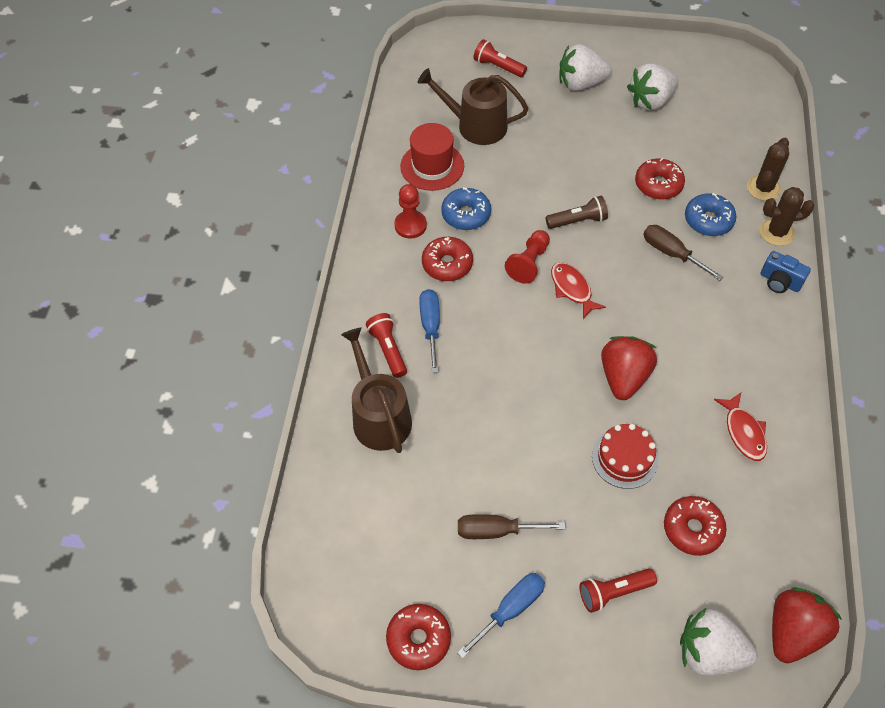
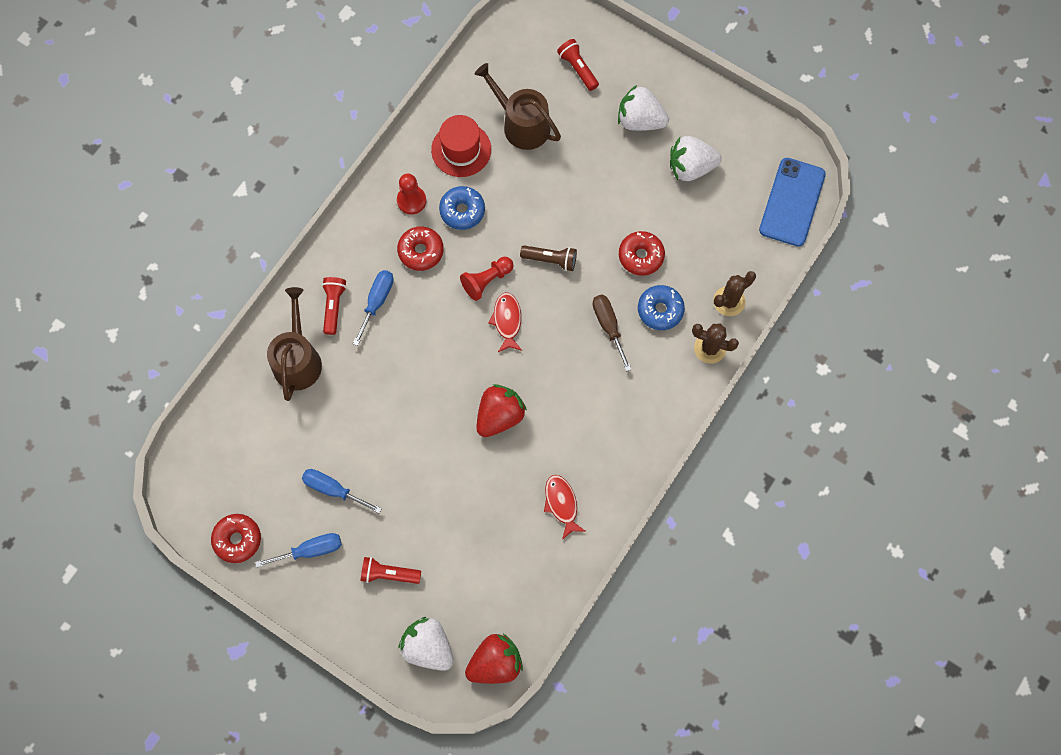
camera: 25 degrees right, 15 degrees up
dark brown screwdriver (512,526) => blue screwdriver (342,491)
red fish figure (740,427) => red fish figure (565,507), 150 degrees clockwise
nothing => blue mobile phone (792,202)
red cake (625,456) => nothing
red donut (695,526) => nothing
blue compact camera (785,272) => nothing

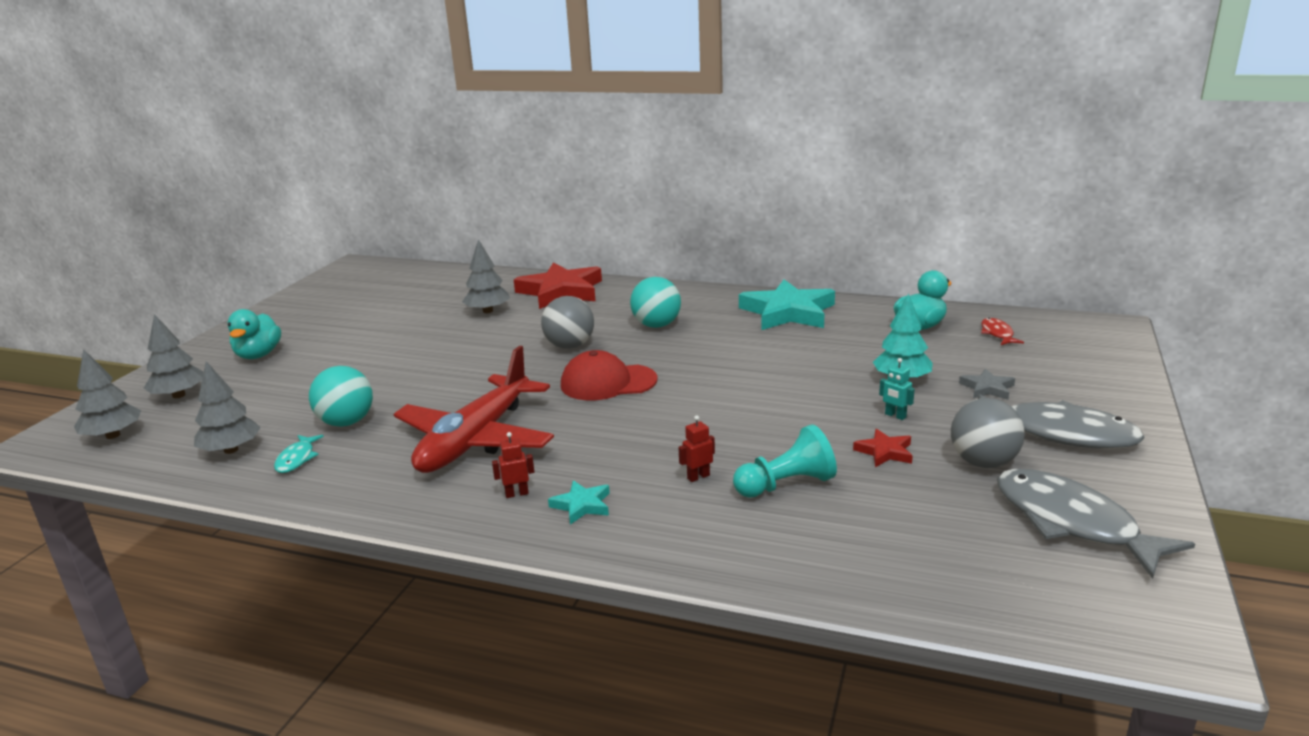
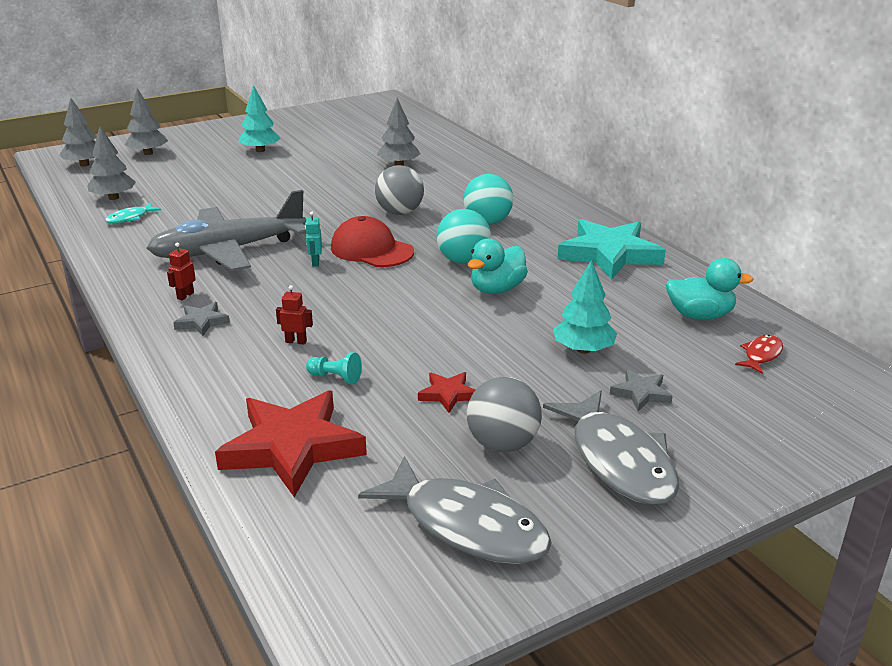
camera: 40 degrees right, 5 degrees up
red toy plane (474,409) => ash-grey toy plane (226,230)
red robot (513,465) => red robot (181,271), 90 degrees counterclockwise
aqua star (579,502) => ash-grey star (201,319)
red star (558,285) => red star (291,444), moved
nothing => aqua toy tree (259,118)
aqua robot (897,389) => aqua robot (313,239), moved
aqua pawn (785,461) => aqua pawn (334,368), x0.58
ash-grey fish figure (1096,524) => ash-grey fish figure (455,510), 120 degrees clockwise
aqua ball (341,396) => aqua ball (464,236), moved
aqua toy duck (254,334) => aqua toy duck (498,266), moved

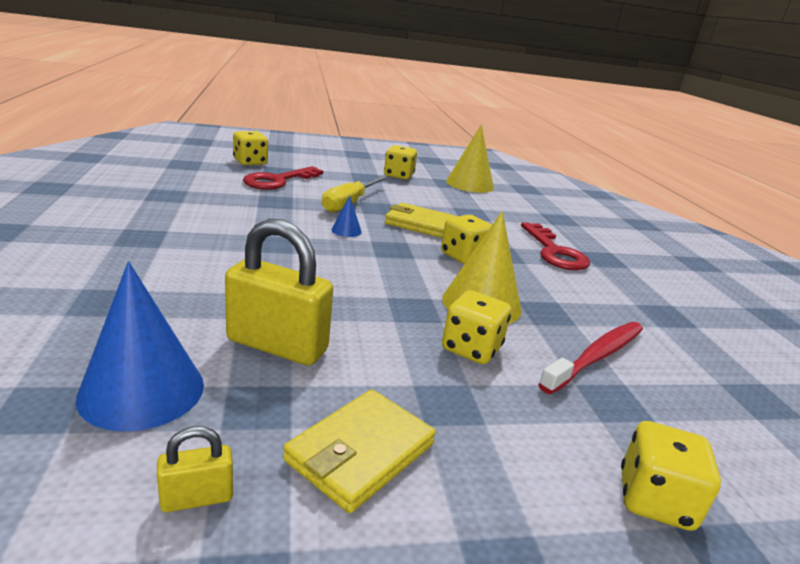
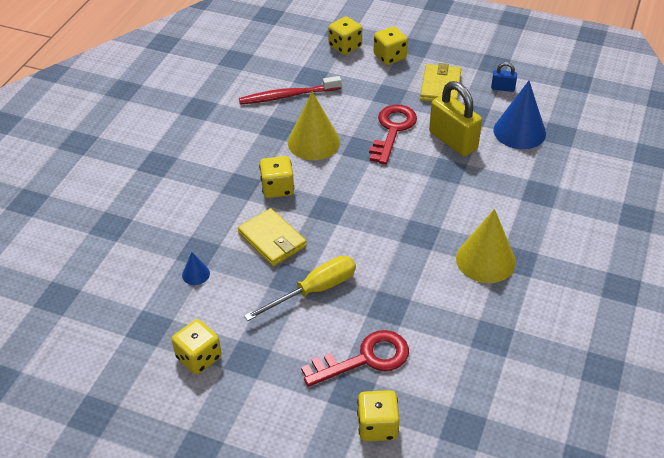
camera: 145 degrees left, 20 degrees up
blue cone shape (346,216) => blue cone shape (196,268), moved
red door key (555,246) => red door key (393,135), moved
yellow dice (476,327) => yellow dice (391,46), moved
yellow wallet (359,451) => yellow wallet (440,82), 60 degrees counterclockwise
yellow cone shape (470,158) => yellow cone shape (486,246), moved
yellow lock (195,469) => blue lock (504,77)

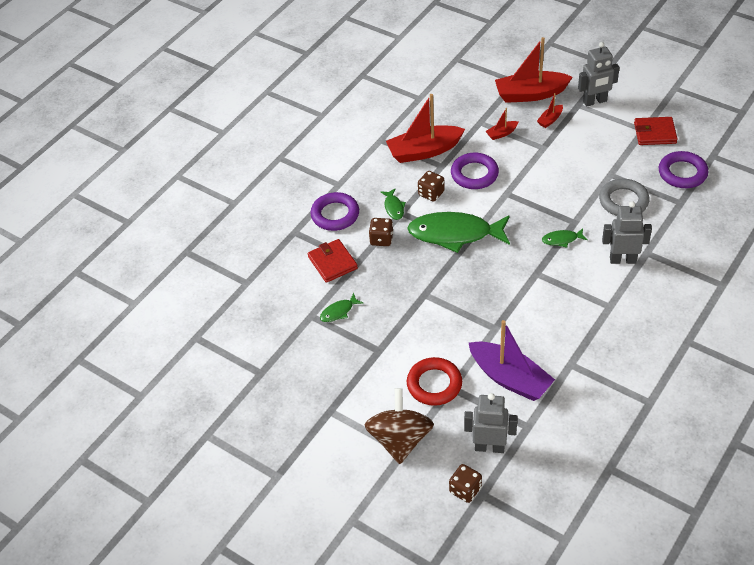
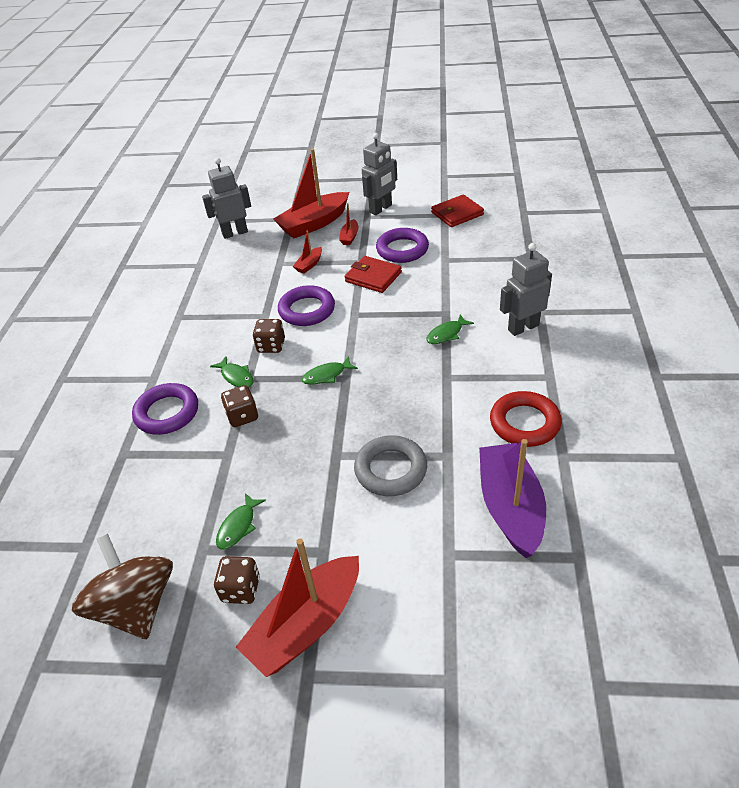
camera: 30 degrees left, 5 degrees down
dark brown spinning top (399,426) => dark brown spinning top (122,586), moved
ash-grey robot (491,423) => ash-grey robot (226,198), moved
dark brown dice (465,483) => dark brown dice (237,580), moved
red sailboat (425,128) => red sailboat (297,608), moved
emerald fish figure (458,232) => emerald fish figure (330,370), x0.43
red wallet (333,261) => red wallet (373,274), moved
ash-grey torus (624,197) => ash-grey torus (390,465), moved
violet torus (683,169) => violet torus (402,245), moved
violet sailboat (512,360) => violet sailboat (512,498), 105 degrees counterclockwise
red torus (434,381) => red torus (526,419), moved

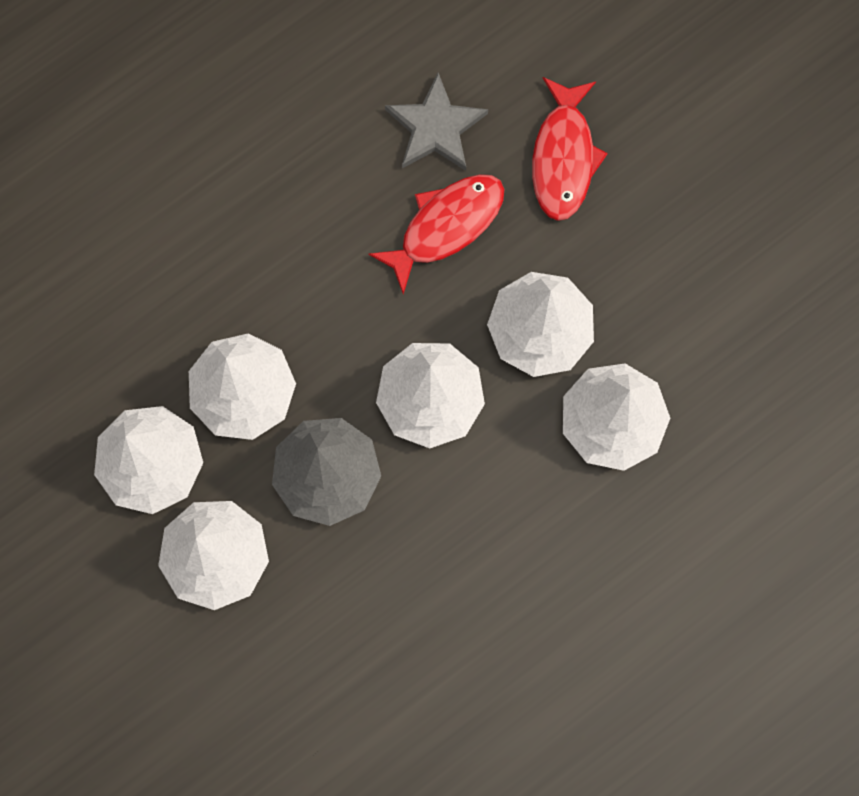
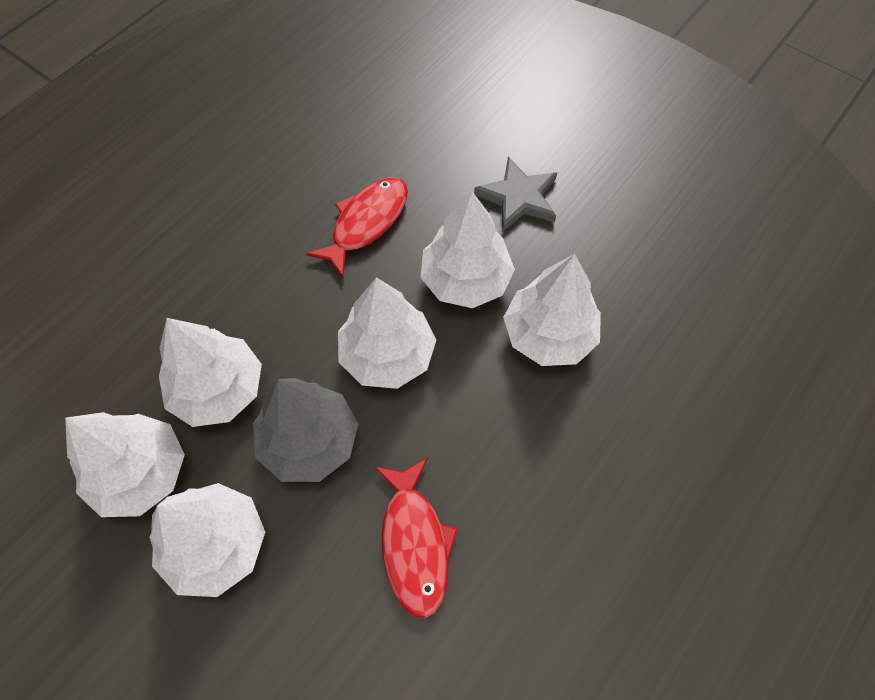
camera: 15 degrees left, 15 degrees down
red fish figure (570,149) => red fish figure (416,538), moved
ash-grey star (436,122) => ash-grey star (515,194), moved

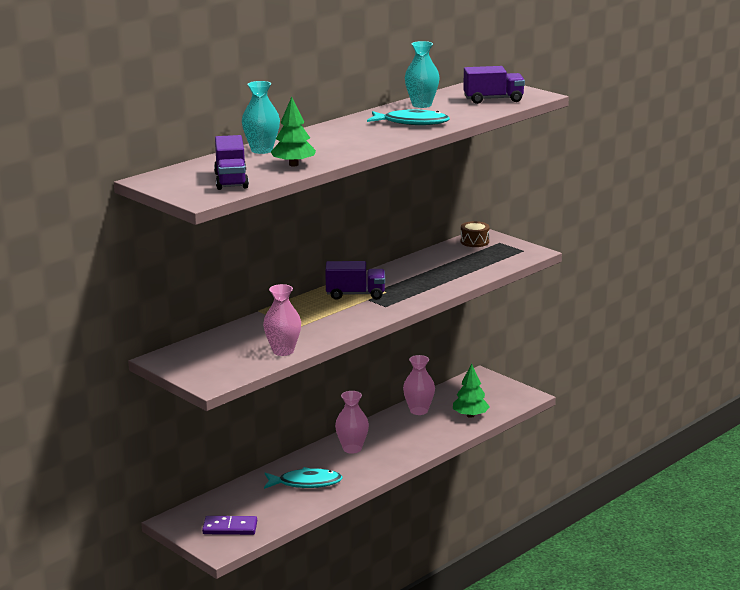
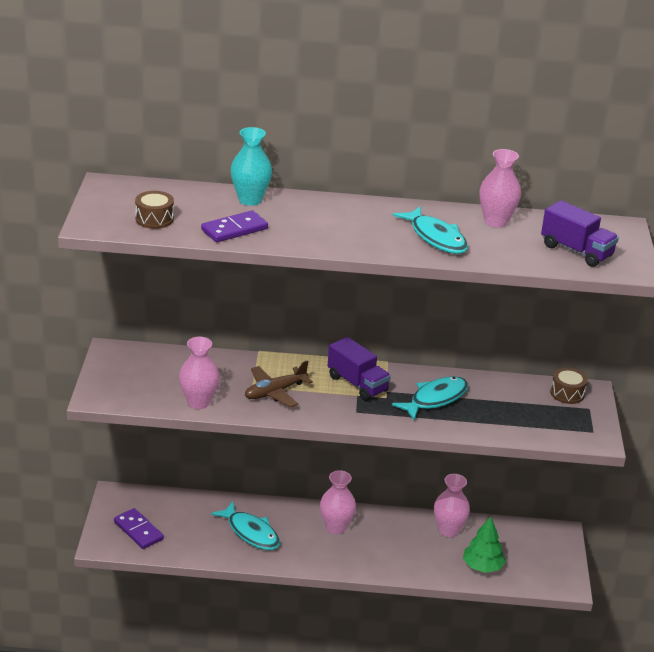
camera: 45 degrees right, 10 degrees up
violet toy truck (231,162) => dark brown drum (154,210)
emerald toy tree (293,131) => violet domino (234,226)
nothing => dark brown toy plane (279,384)
nothing => aqua fish figure (430,398)
aqua tall vase (422,74) => pink tall vase (500,188)

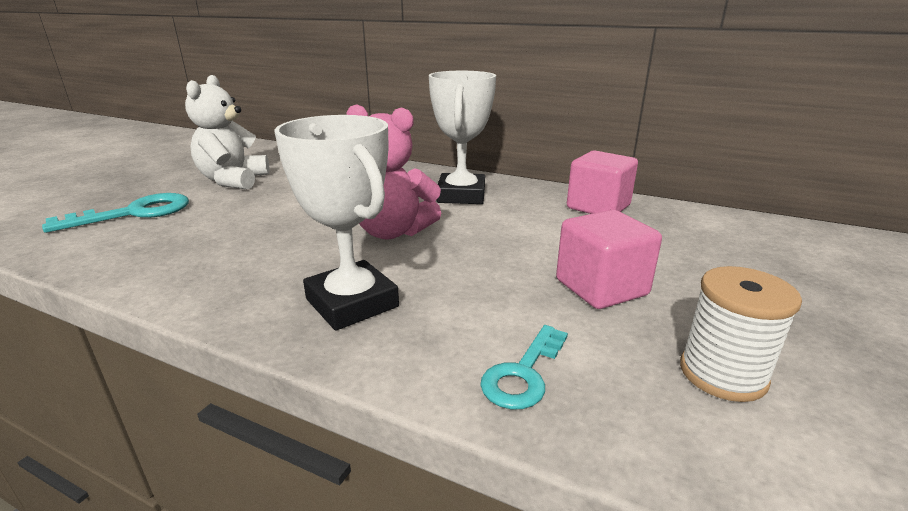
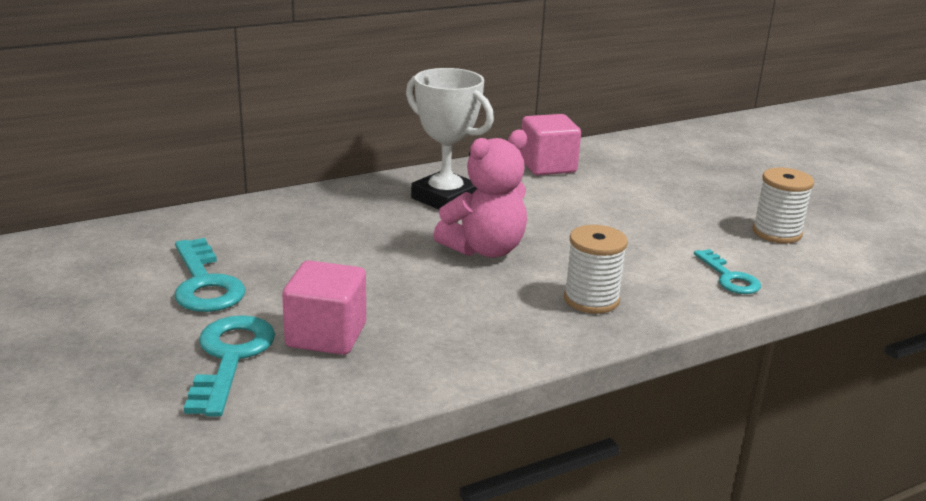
camera: 55 degrees left, 0 degrees up
snow-white teddy bear (227,132) => aqua door key (210,275)
pink cube (609,259) => pink cube (324,307), moved
snow-white prize cup (337,223) => snow-white spool (596,269)

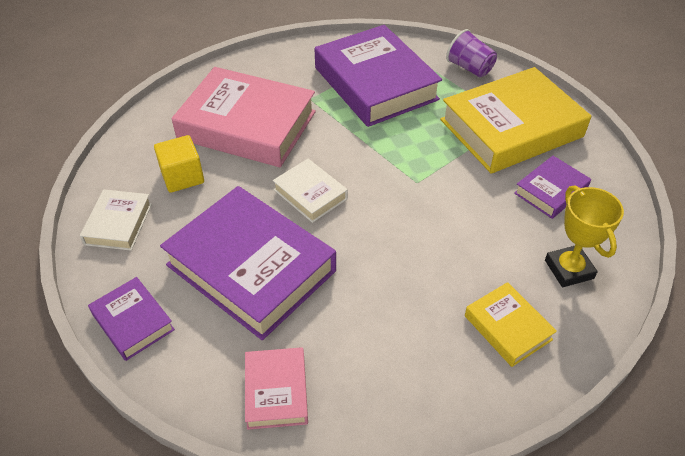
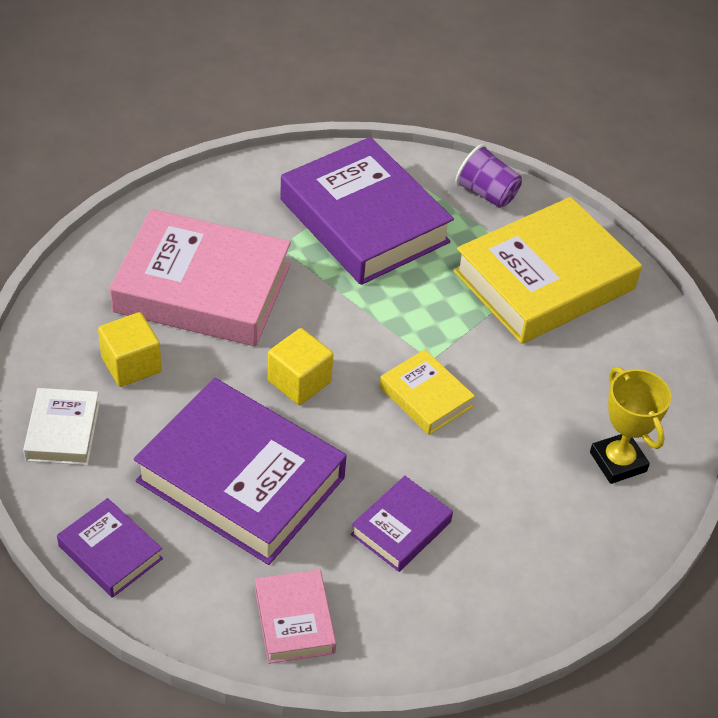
camera: 10 degrees left, 0 degrees up
snow-white hardcover (310,191) => yellow cube (300,366)
violet hardcover (552,187) => violet hardcover (402,524), moved
yellow hardcover (511,324) => yellow hardcover (427,392), moved

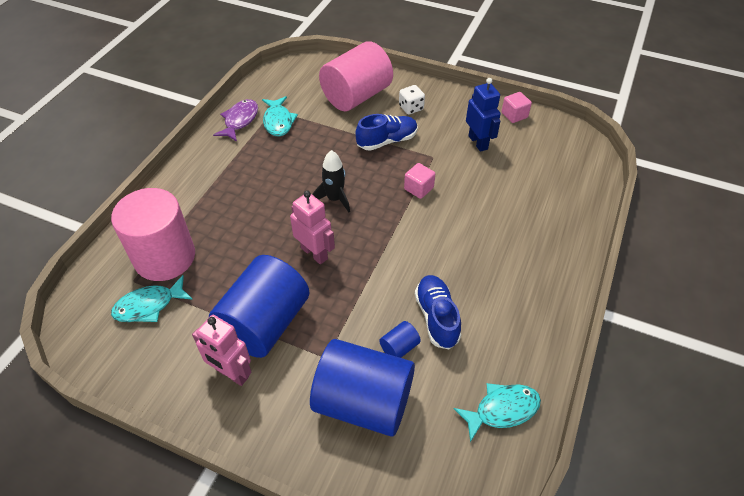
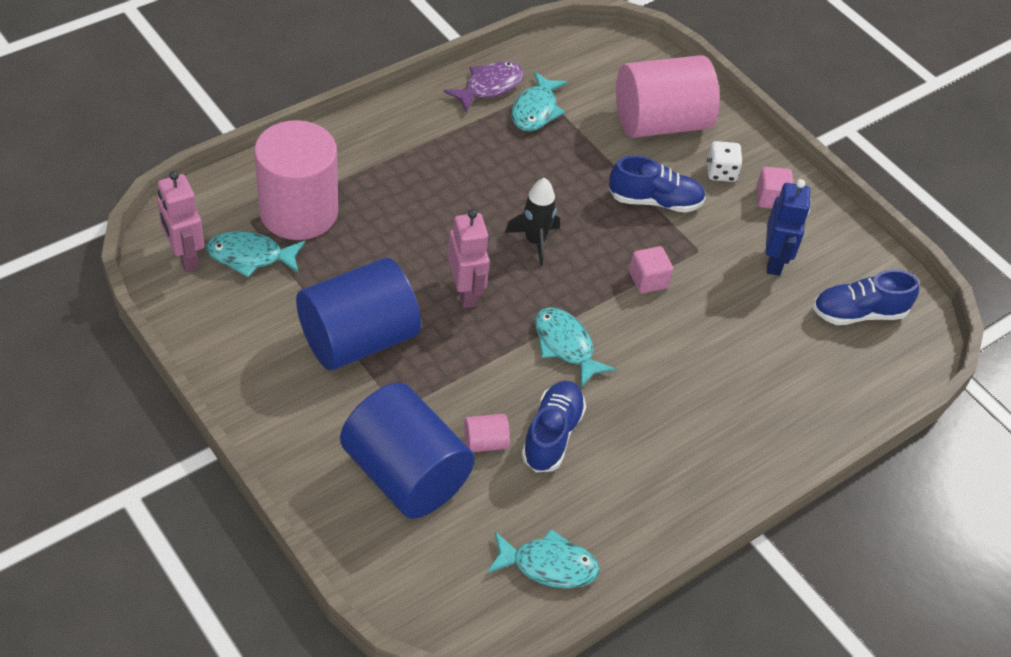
camera: 25 degrees right, 0 degrees up
pink robot (222,350) => pink robot (181,221), moved
blue cylinder shape (400,339) => pink cylinder shape (487,433)
nothing => aqua fish figure (575,347)
pink cube (516,107) => pink cube (774,188), moved
nothing => blue sneaker (866,297)

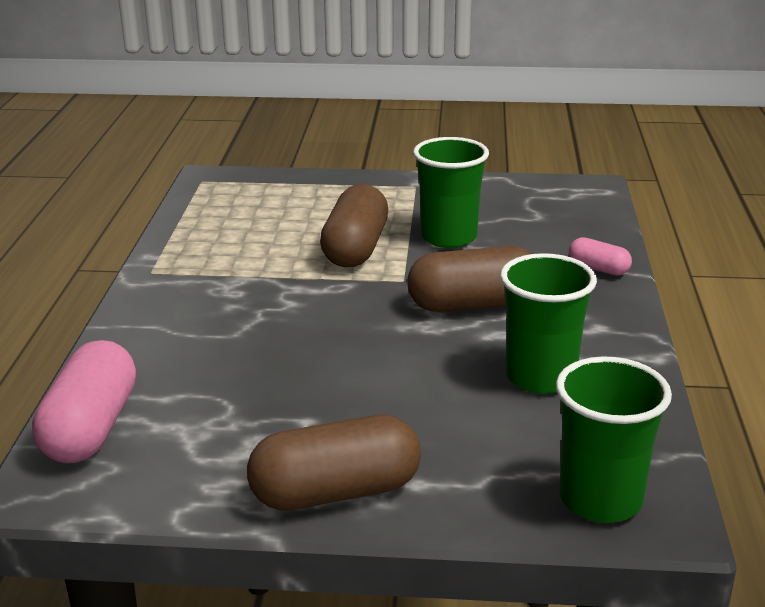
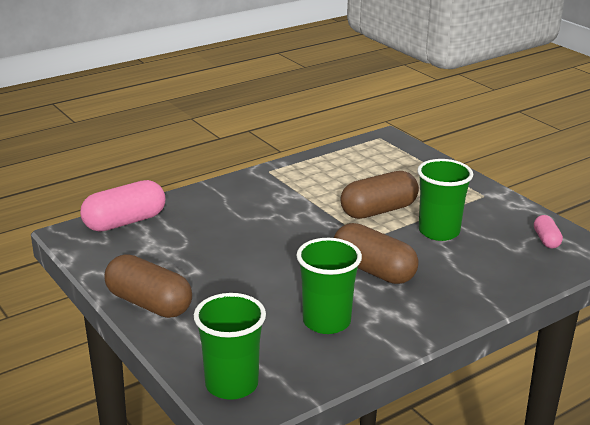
camera: 50 degrees right, 0 degrees up
pink capsule (600,256) => pink capsule (548,232), moved

